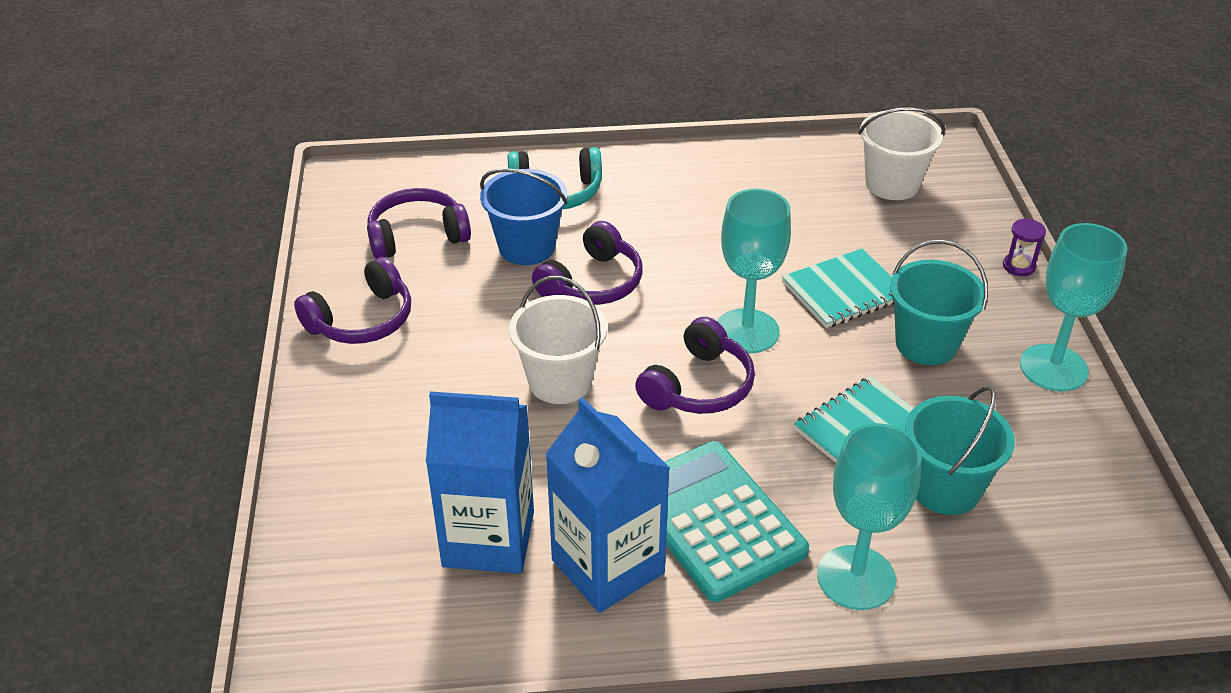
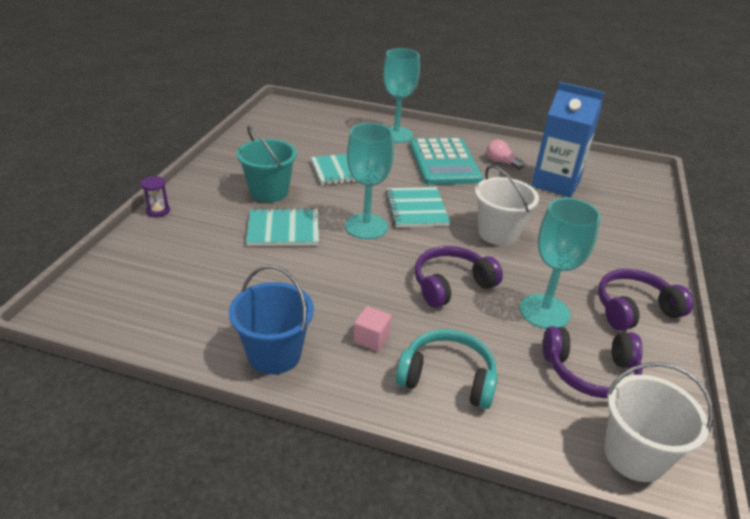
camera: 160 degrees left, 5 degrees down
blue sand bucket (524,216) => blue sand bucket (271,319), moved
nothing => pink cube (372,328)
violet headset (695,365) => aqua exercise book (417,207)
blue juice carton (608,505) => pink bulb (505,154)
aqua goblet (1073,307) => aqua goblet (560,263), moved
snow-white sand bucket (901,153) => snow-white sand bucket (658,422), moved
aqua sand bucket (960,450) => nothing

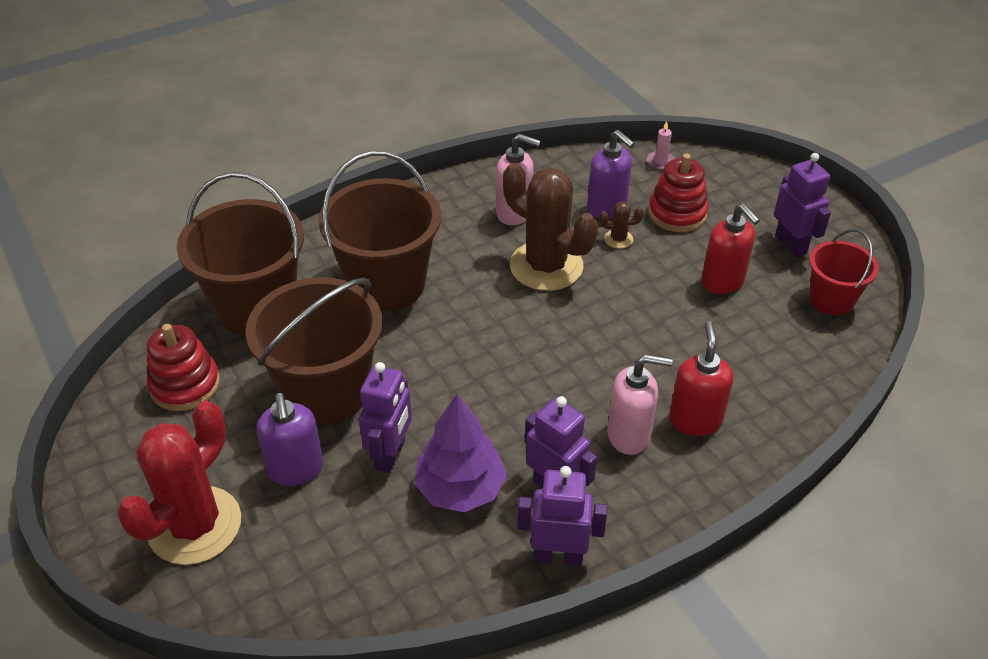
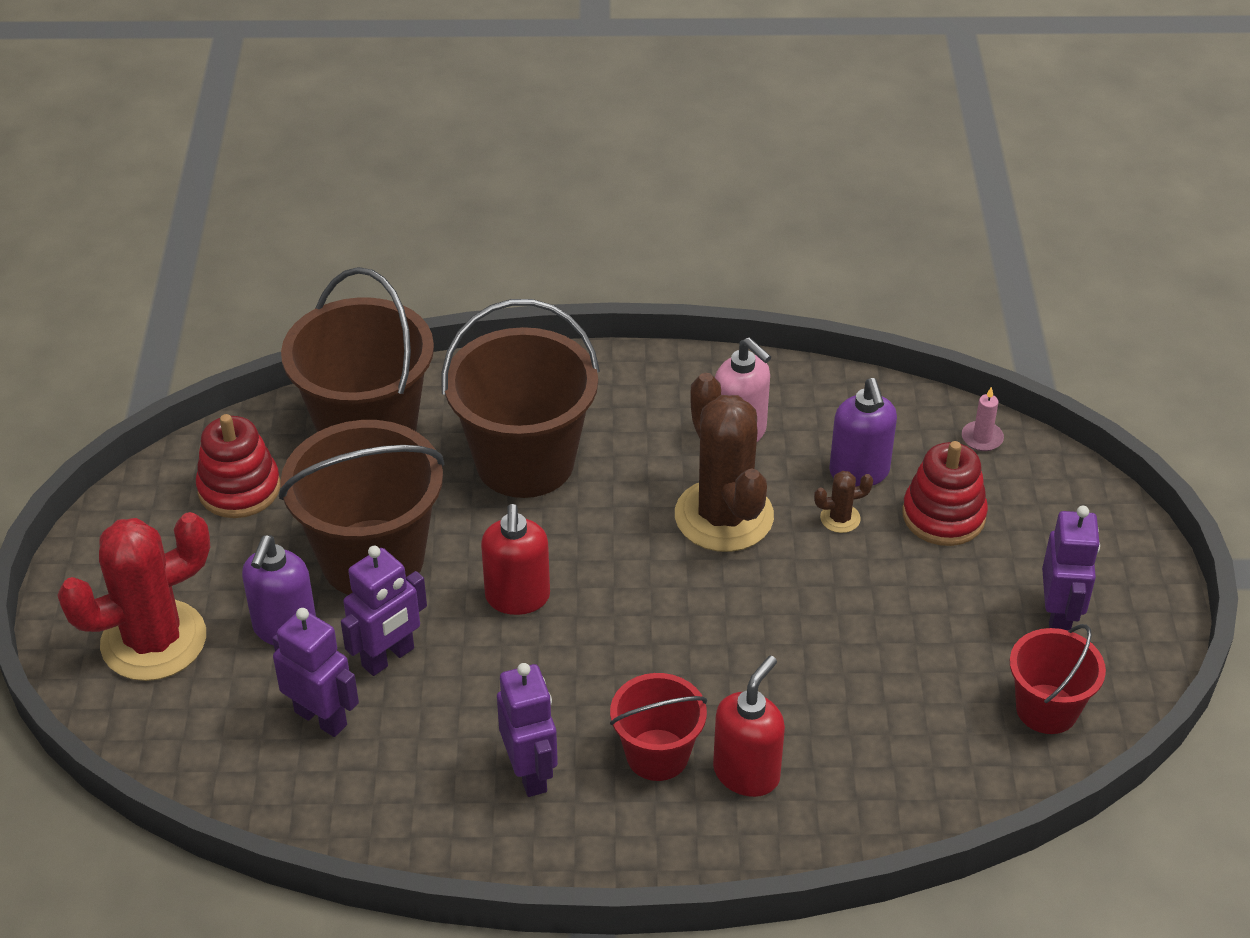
camera: 30 degrees right, 0 degrees up
violet robot (562,516) => violet robot (315,672), moved
red soap dispenser (730,248) => red soap dispenser (515,559), moved
pink soap dispenser (640,404) => red sand bucket (658,727)
dark brown cactus (621,225) => dark brown cactus (843,502), 45 degrees counterclockwise
violet toy tree (460,453) => nothing

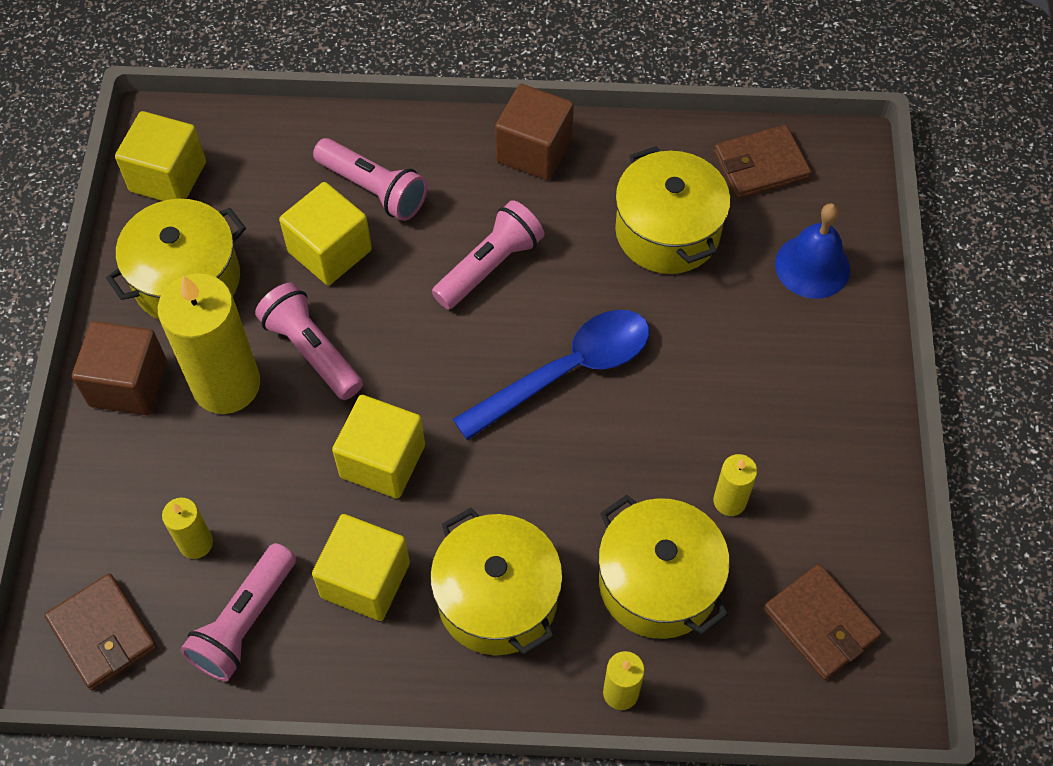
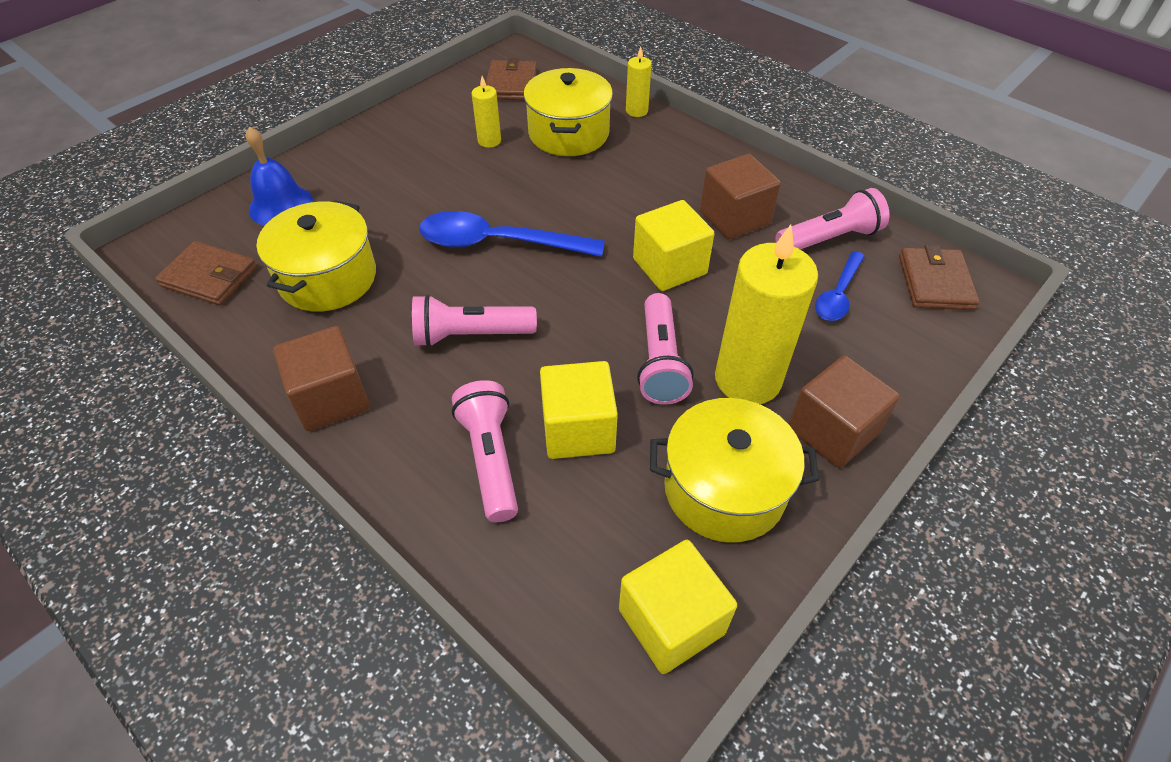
camera: 140 degrees left, 10 degrees down
yellow cube (361,567) => dark brown cube (740,196)
yellow wax candle (187,528) => blue spoon (840,286)
yellow cooking pot (496,581) => nothing

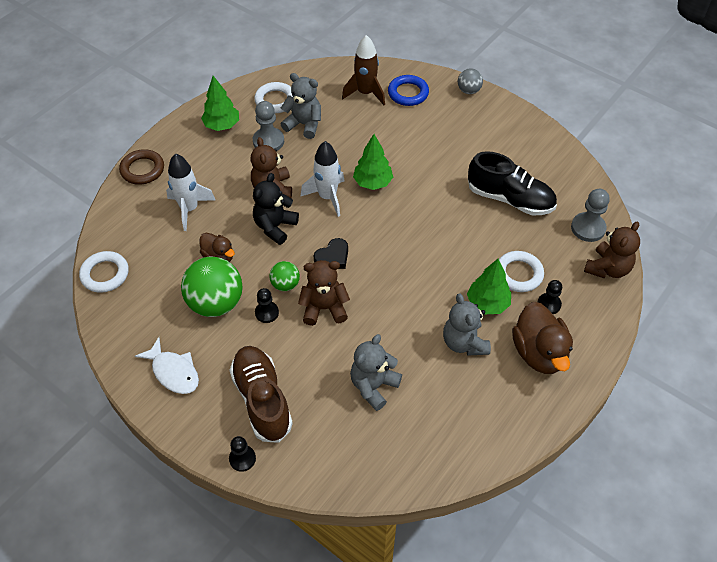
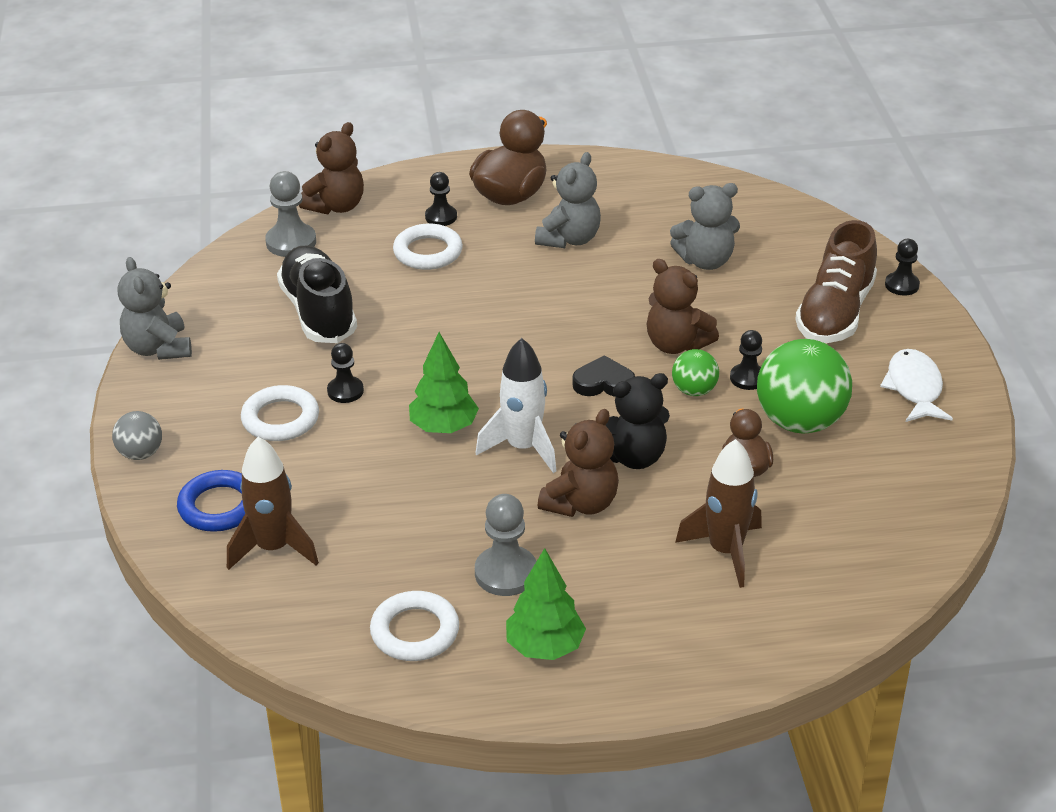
camera: 135 degrees left, 15 degrees down
ash-grey teddy bear (301,106) => ash-grey teddy bear (155,308), moved
snow-white torus (104,272) => snow-white torus (280,413), moved
dark brown teddy bear (612,250) => dark brown teddy bear (331,168), 135 degrees clockwise
nothing => black pawn (345,373)
snow-white rocket (191,192) => dark brown rocket (718,513)
dark brown torus (141,167) => nothing
emerald toy tree (489,286) => nothing

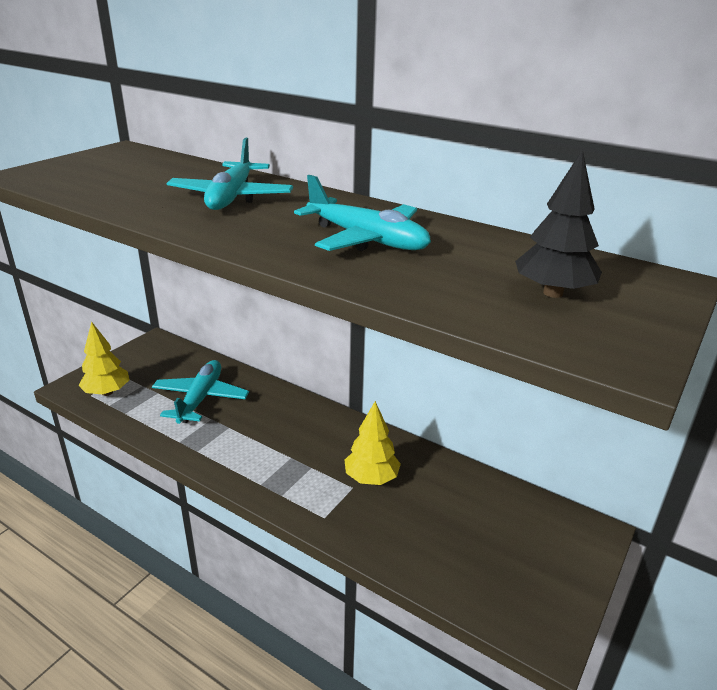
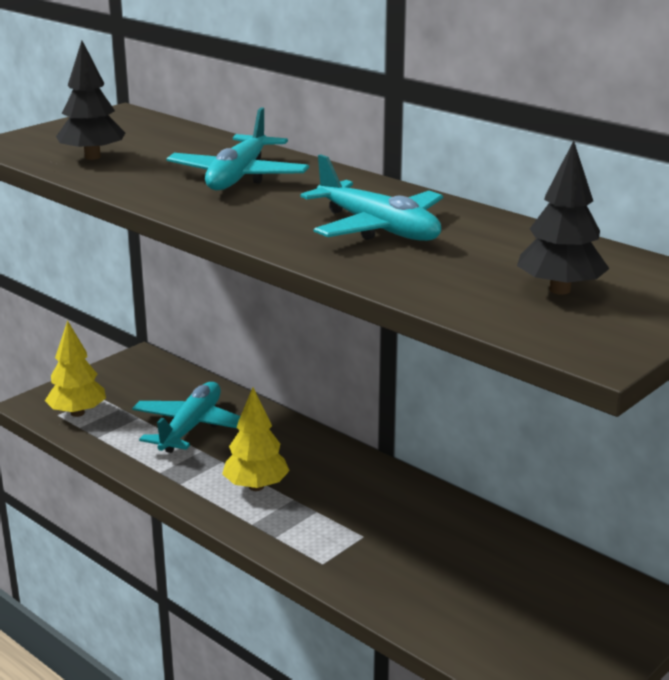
camera: 10 degrees right, 5 degrees down
nothing => black toy tree (90,100)
yellow toy tree (373,443) => yellow toy tree (256,439), moved

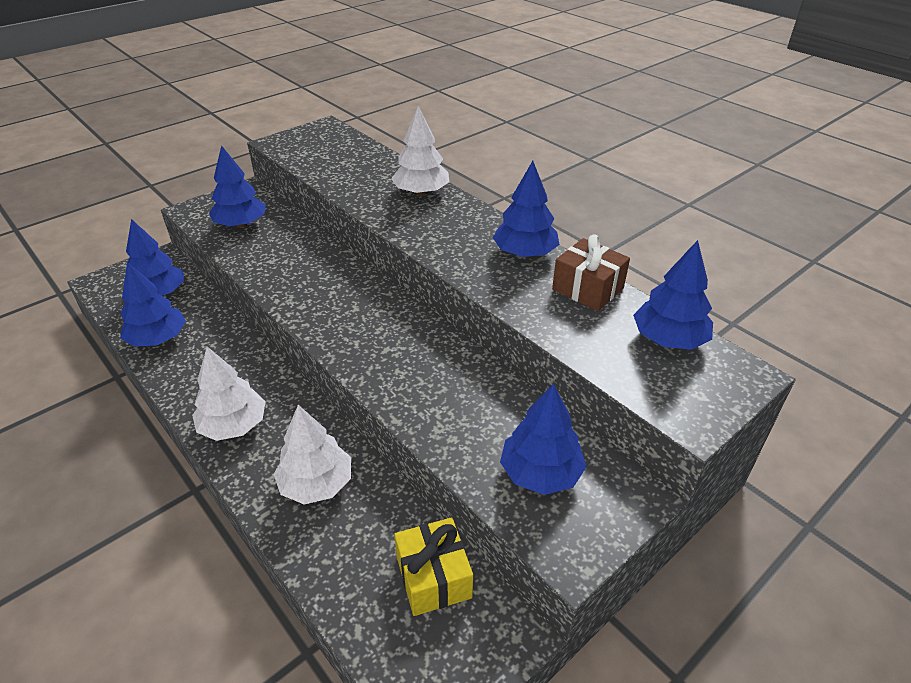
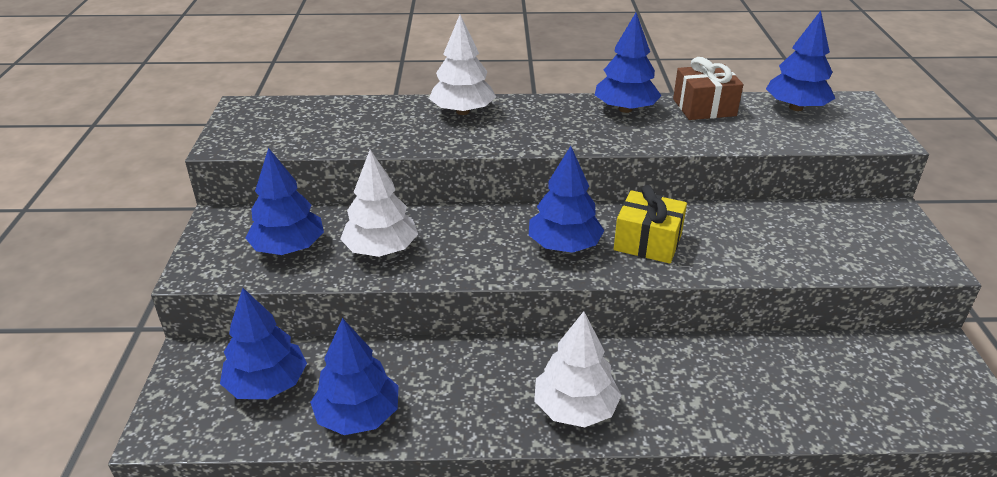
camera: 50 degrees left, 5 degrees down
snow-white toy tree (312,454) => snow-white toy tree (379,203), moved
blue toy tree (543,439) => blue toy tree (567,199), moved
yellow gift (433,566) => yellow gift (650,224), moved

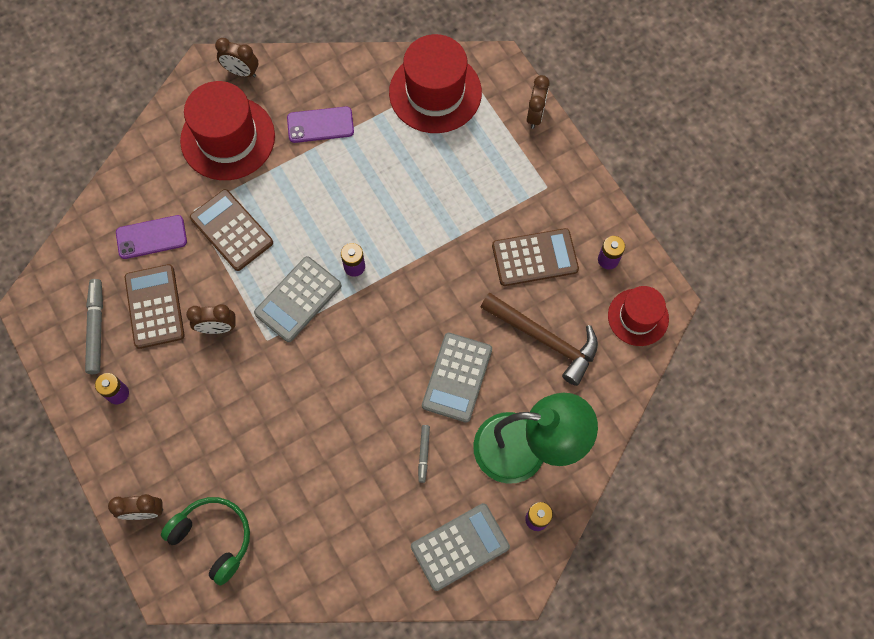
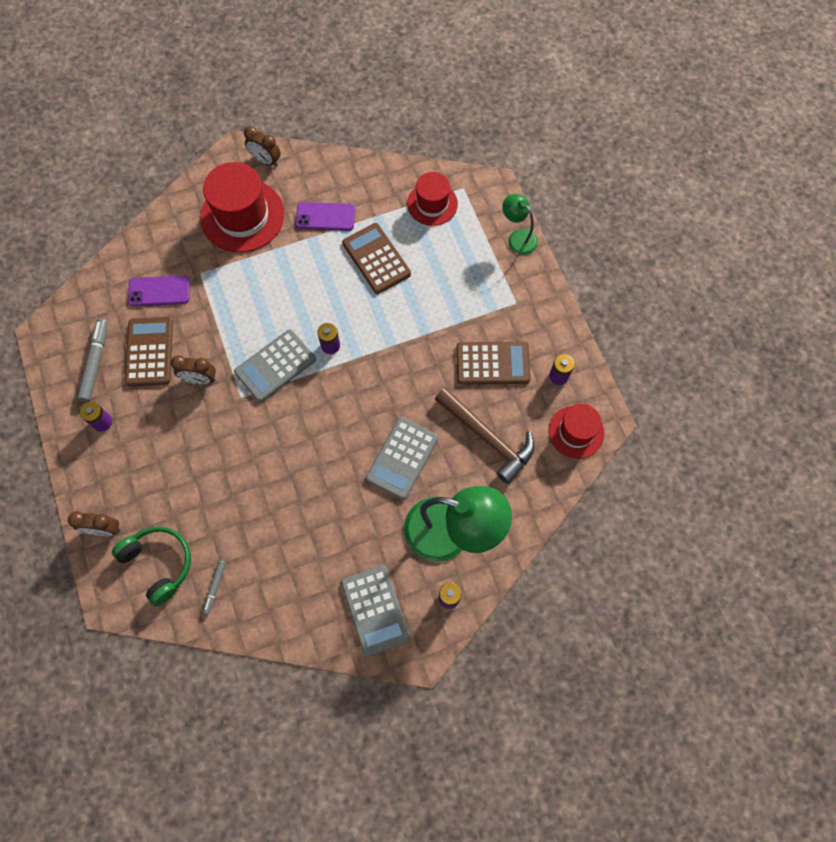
camera: 10 degrees right, 0 degrees up
ash-grey felt pen (424,454) => ash-grey felt pen (214,587), moved
ash-grey pocket calculator (460,547) => ash-grey pocket calculator (375,611), 90 degrees clockwise
dark brown pocket calculator (231,230) => dark brown pocket calculator (376,258), moved
red hat (435,83) => red hat (432,199), x0.61
dark brown alarm clock (538,102) => emerald lamp (520,224)

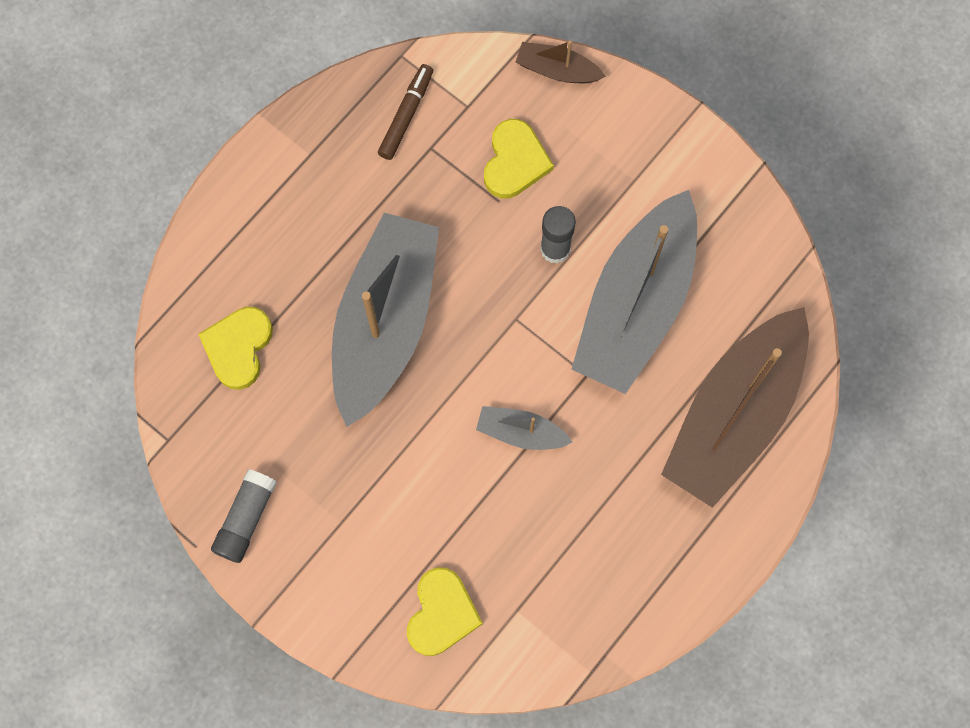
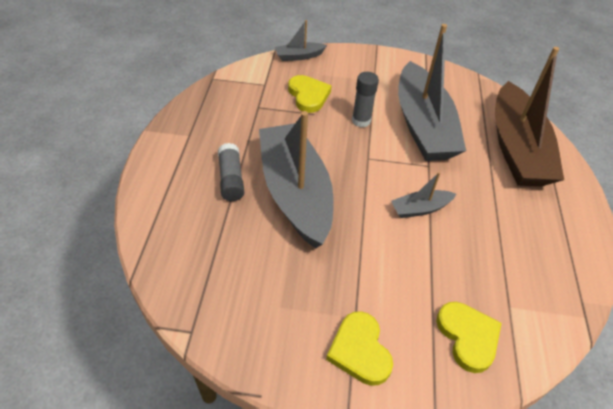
camera: 35 degrees left, 25 degrees down
ash-grey glue stick (244,516) => ash-grey glue stick (231,172), moved
dark brown sailboat (561,61) => ash-grey sailboat (301,40)
yellow love heart (235,348) => yellow love heart (359,348), moved
dark brown felt pen (405,112) => nothing

